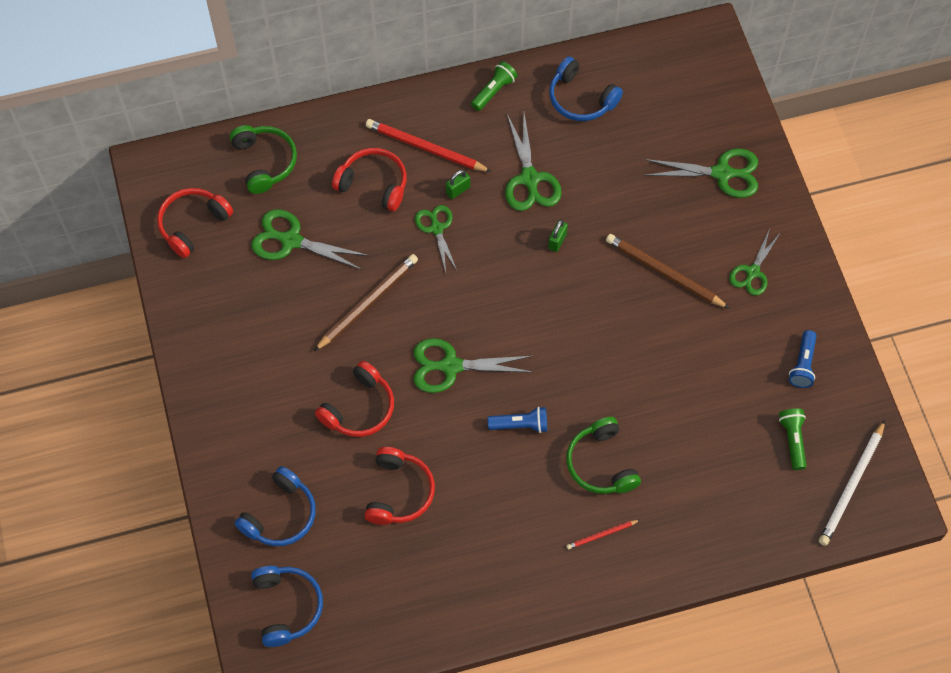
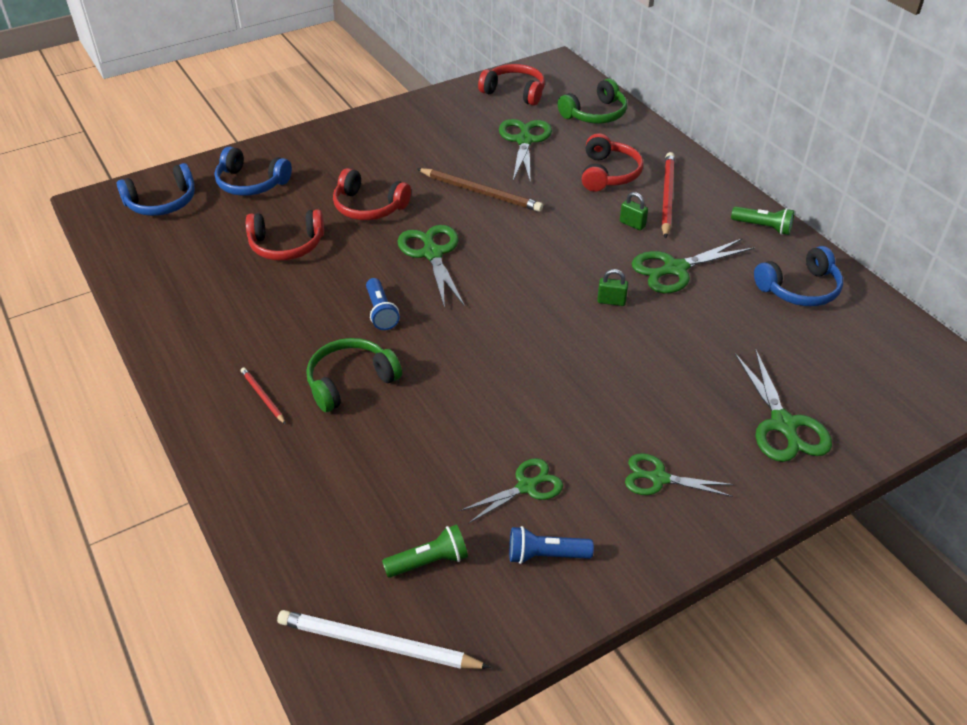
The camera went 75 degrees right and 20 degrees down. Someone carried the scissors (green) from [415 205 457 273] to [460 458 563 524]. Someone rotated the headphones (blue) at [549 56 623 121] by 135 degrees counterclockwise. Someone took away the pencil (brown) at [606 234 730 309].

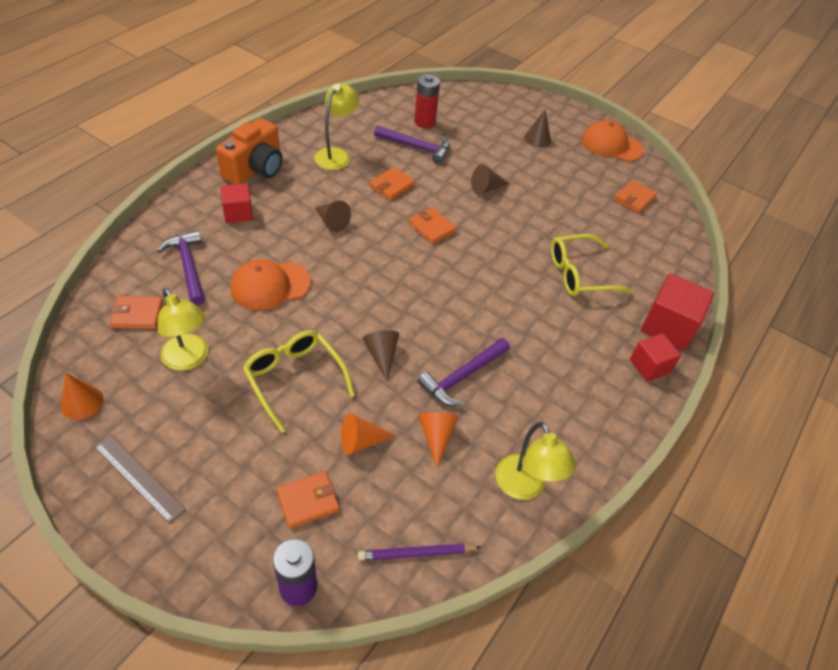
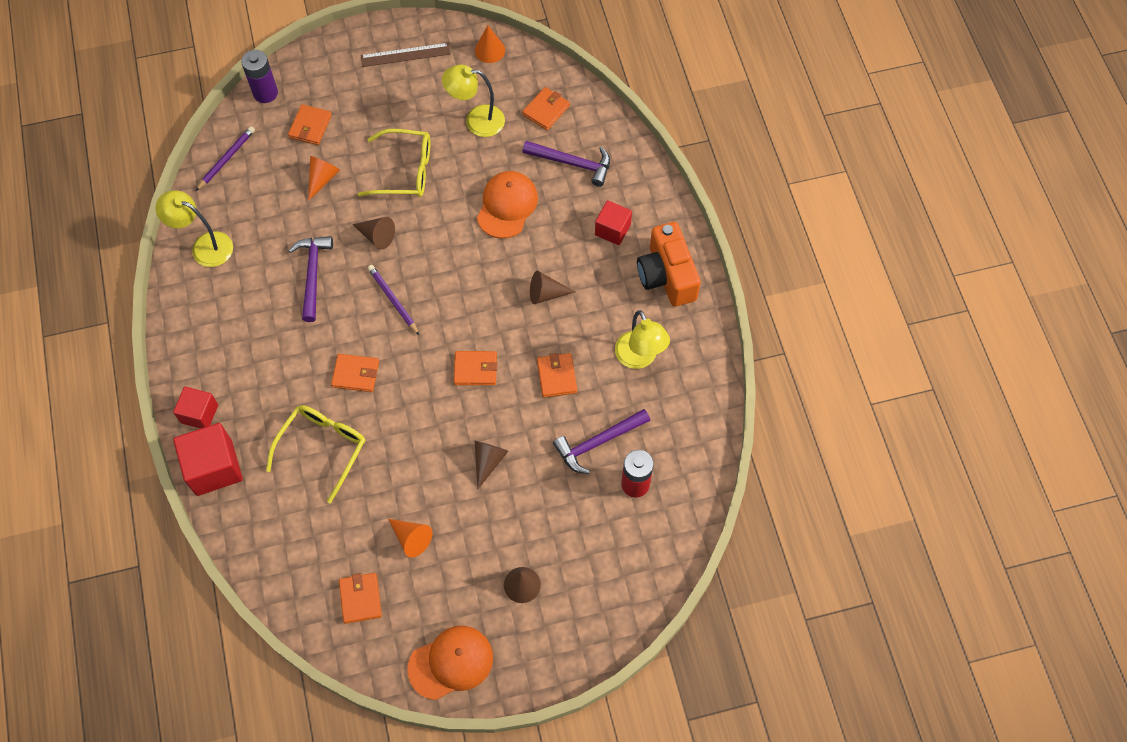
The camera went 135 degrees right and 15 degrees up. Someone carried the cone (orange) from [419 412 458 468] to [389 519 433 558]. Someone put down the wallet (orange) at [331 354 379 392]. Someone put down the pencil (purple) at [368 265 419 335].

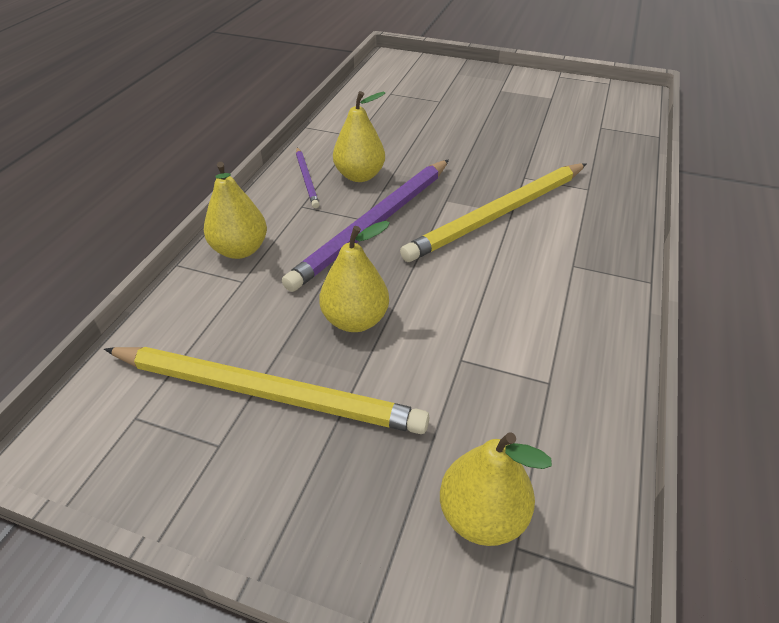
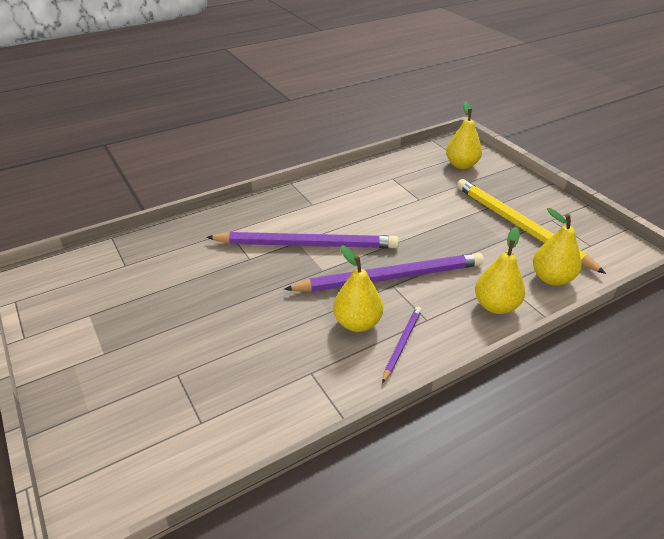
The camera went 140 degrees left and 5 degrees down. Someone carried the pear (yellow) from [319 221 390 332] to [533 208 582 286]. Someone repainted the pencil (yellow) at [400 163 587 262], which became the pencil (purple) at [206 232 399 248].

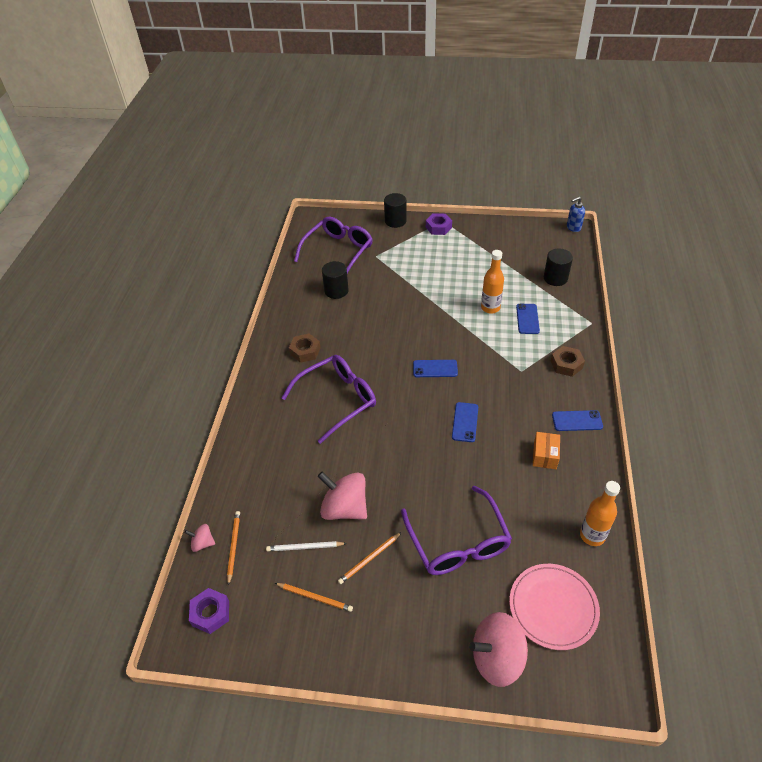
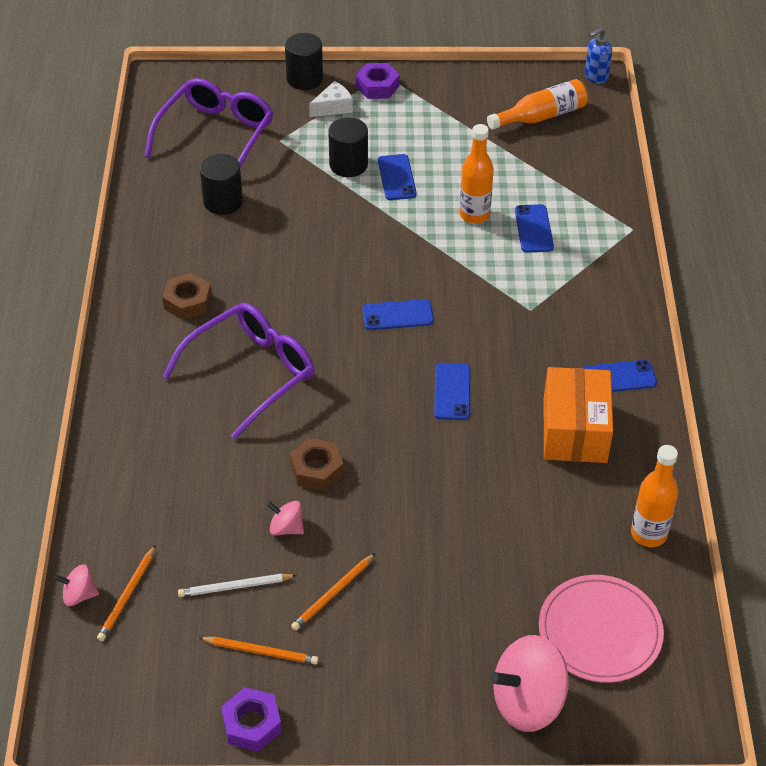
The camera went 10 degrees left and 0 degrees up. Someone carried the nut (purple) from [189 588 229 634] to [221 687 282 752]. Someone rotated the pencil (orange) at [227 511 240 586] by 150 degrees counterclockwise. Someone scaled the spinning top (pink) at [318 471 367 520] by 0.49. Someone took away the glasses (purple) at [401 486 512 575]. Someone scaled the box (orange) at [533 432 560 469] by 1.80. Someone carried the cylinder (black) from [544 248 573 286] to [328 117 368 177]. Someone carried the nut (brown) from [551 346 585 377] to [290 438 344 491]. Someone put down the cheese (white) at [309 81 353 117]. Someone put down the phone (blue) at [378 154 417 200]. Someone put down the bottle (orange) at [487 79 588 130].

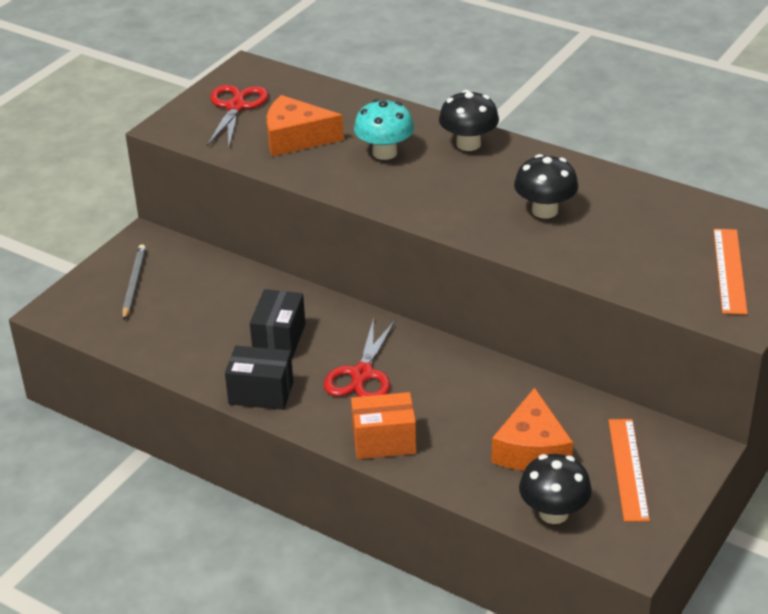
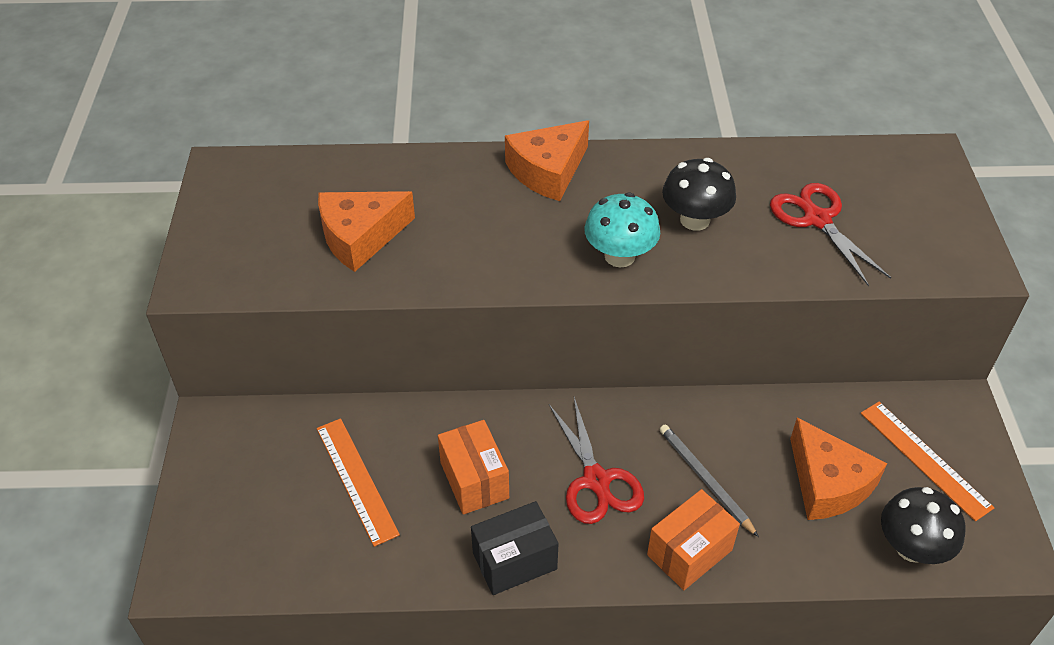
The camera went 35 degrees left and 10 degrees up. Someone carried the pencil (grey) from [122 245 146 320] to [660 425 759 537]. Someone carried the scissors (red) from [207 85 269 147] to [770 183 891 286]. Someone repainted the box (black) at [250 289 305 359], which became the box (orange) at [438 420 509 515]. Someone carried the mushroom (turquoise) from [354 99 414 160] to [584 193 660 267]. Someone swapped the mushroom (black) at [439 90 499 151] for the cheese (orange) at [505 120 589 201]. Someone carried the ruler (orange) from [713 229 748 315] to [317 418 400 547].

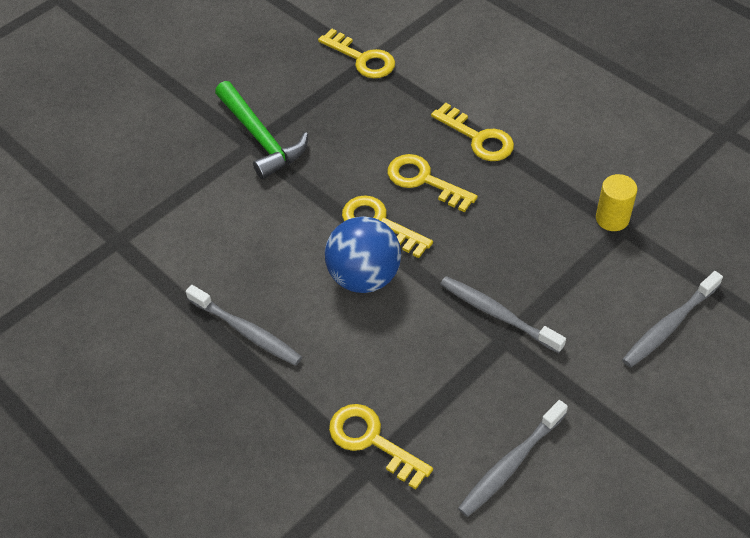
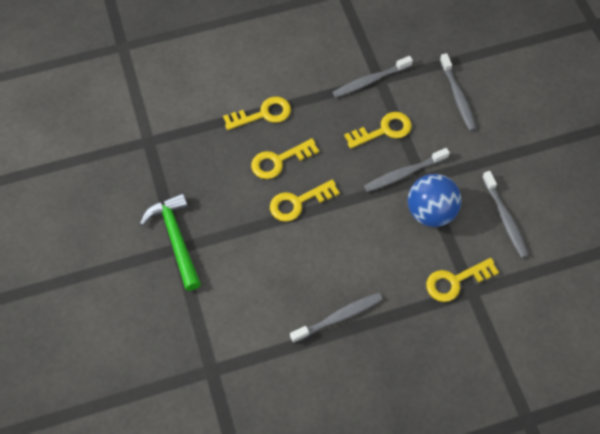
The camera went 65 degrees left and 10 degrees up. Someone rotated the hammer (green) at [215 81 308 179] by 105 degrees counterclockwise. Someone carried the key (yellow) from [318 29 395 78] to [344 112 411 149]. Someone carried the ball (blue) from [325 216 401 293] to [408 174 462 227]. Someone swapped the cylinder (yellow) at [596 174 637 231] for the toothbrush (grey) at [332 56 413 98].

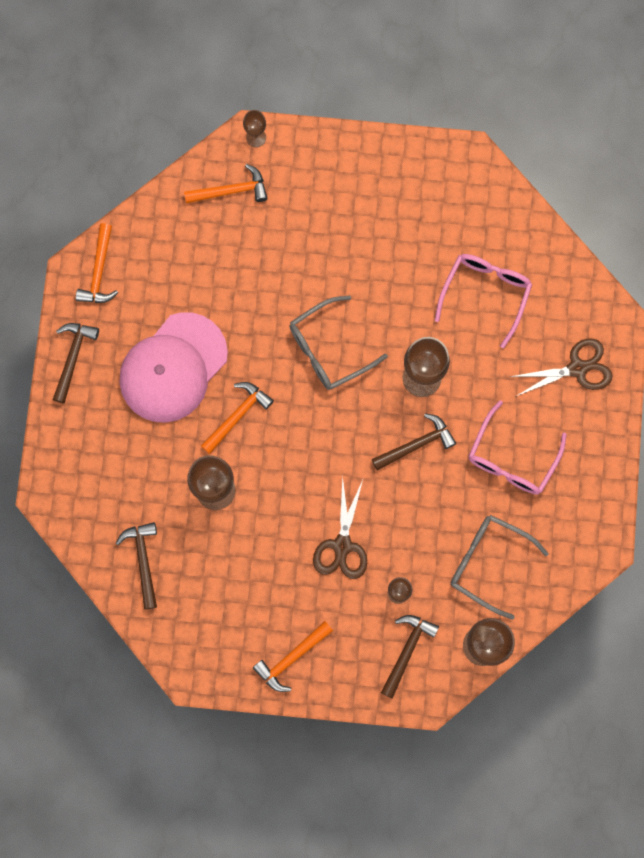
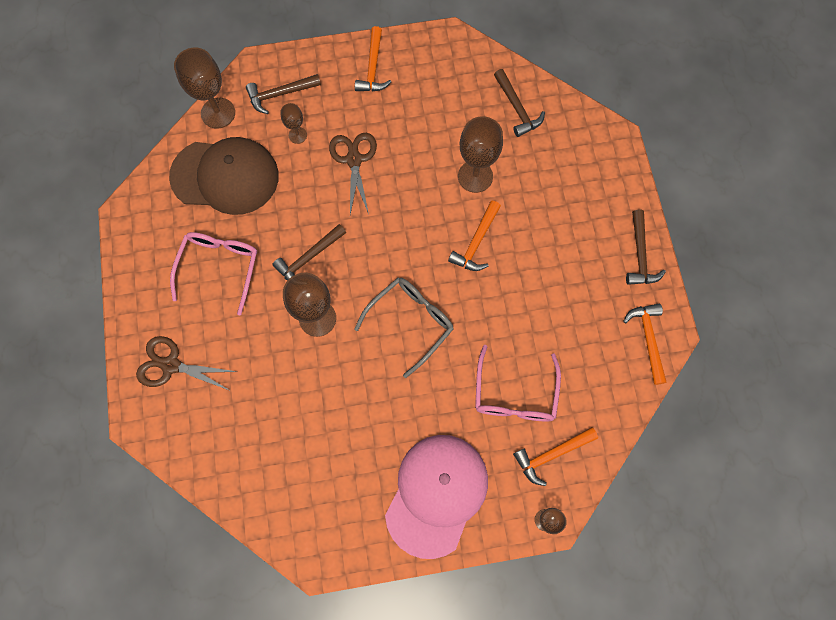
The camera went 165 degrees right and 5 degrees down. Someone carried the cap (pink) from [120 312 228 423] to [385 435 488 559]. Someone rotated the hammer (orange) at [253 621 333 692] by 150 degrees clockwise. Someone rotated the hammer (brown) at [381 615 439 699] by 60 degrees clockwise. Someone carried the glasses (pink) from [435 254 532 348] to [475 345 561 421]. Someone swapped the glasses (grey) at [451 515 548 620] for the cap (brown) at [169 137 279 215]. Someone rotated the scissors (brown) at [510 338 613 397] by 45 degrees clockwise.

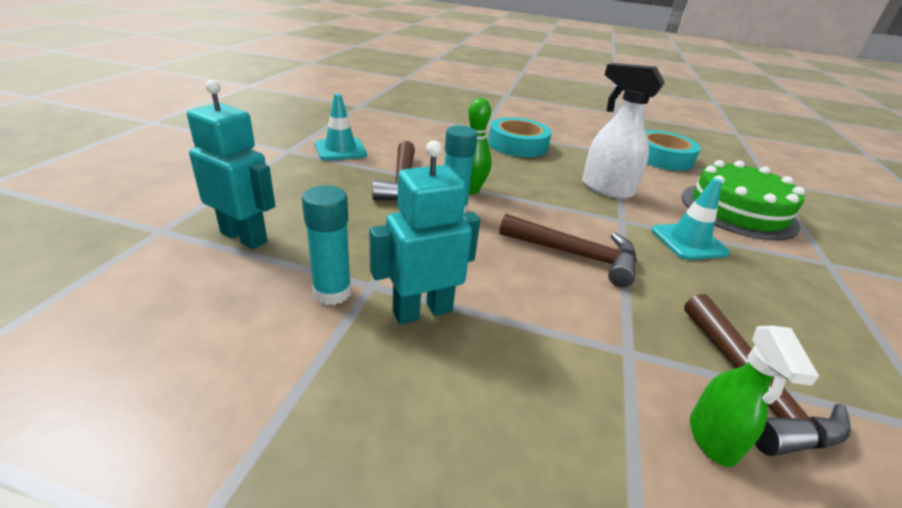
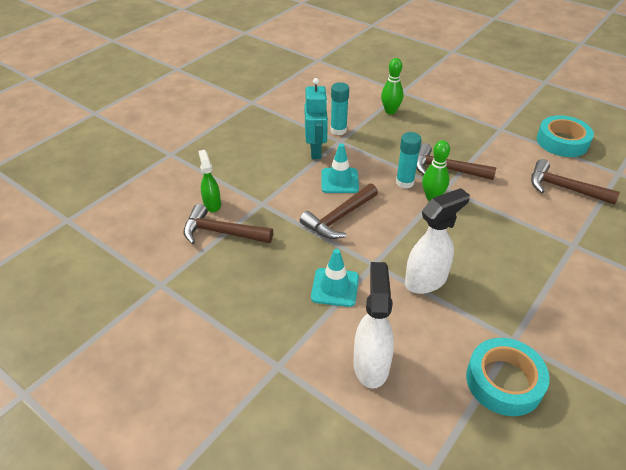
The camera went 115 degrees right and 10 degrees up. Someone swapped the robot (turquoise) at [187 80 275 249] for the bowling pin (green) at [381 58 403 114]. Someone carried the traffic cone (turquoise) from [315 93 367 160] to [321 143 359 193]. Someone carried the tape (turquoise) from [488 117 552 157] to [537 115 594 157]. Someone swapped the cake (green) at [682 160 805 240] for the spray bottle (white) at [353 262 394 389]. Someone rotated the spray bottle (green) at [690 326 819 467] by 45 degrees clockwise. Someone put down the hammer (brown) at [531 159 620 205].

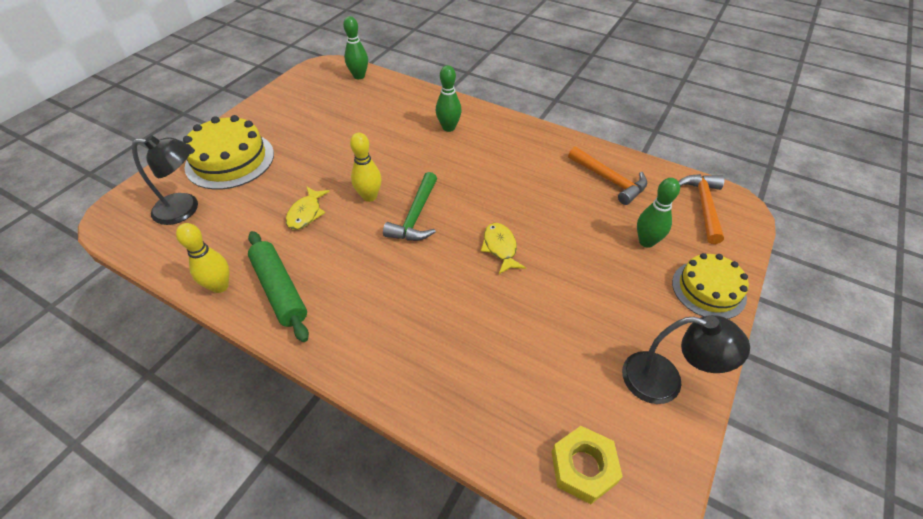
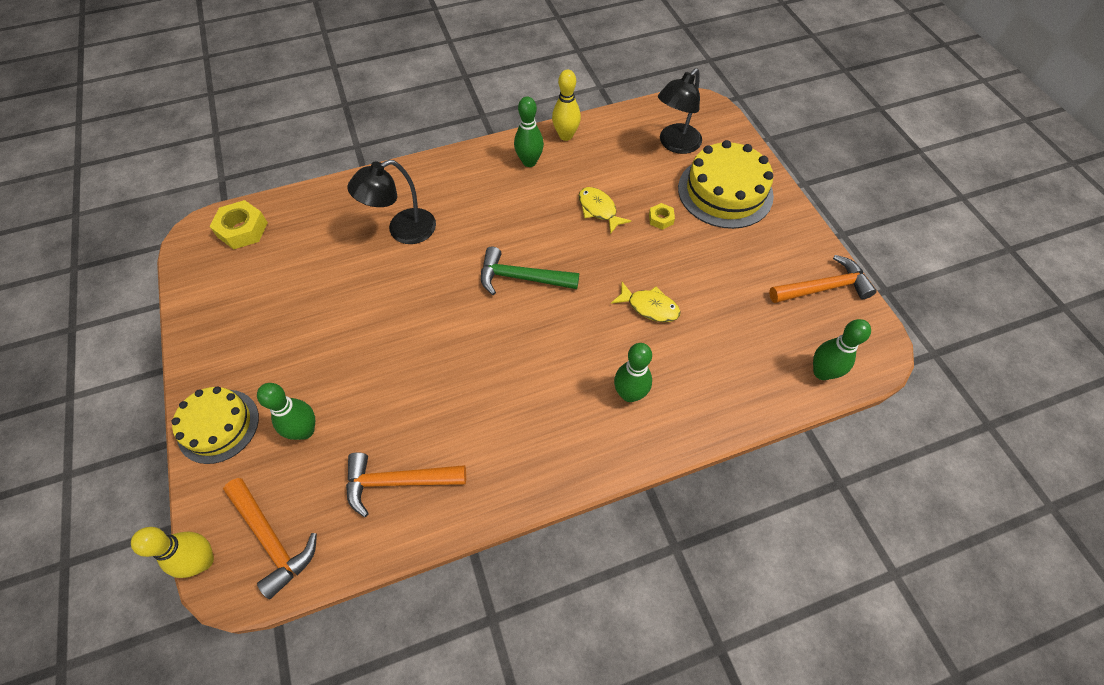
The camera went 130 degrees right and 10 degrees up. Someone swapped the rolling pin (green) at [248 231 309 342] for the bowling pin (green) at [514 97 544 167]. Someone carried the bowling pin (yellow) from [350 133 381 202] to [131 527 214 578]. Someone rotated the hammer (green) at [383 172 437 241] by 45 degrees counterclockwise. Someone carried the fish (yellow) from [481 223 526 274] to [611 282 681 322]. Someone carried the lamp (black) from [622 315 750 404] to [347 160 436 244]. Someone put down the nut (yellow) at [649 203 675 230]. Someone put down the hammer (orange) at [769 255 877 303].

